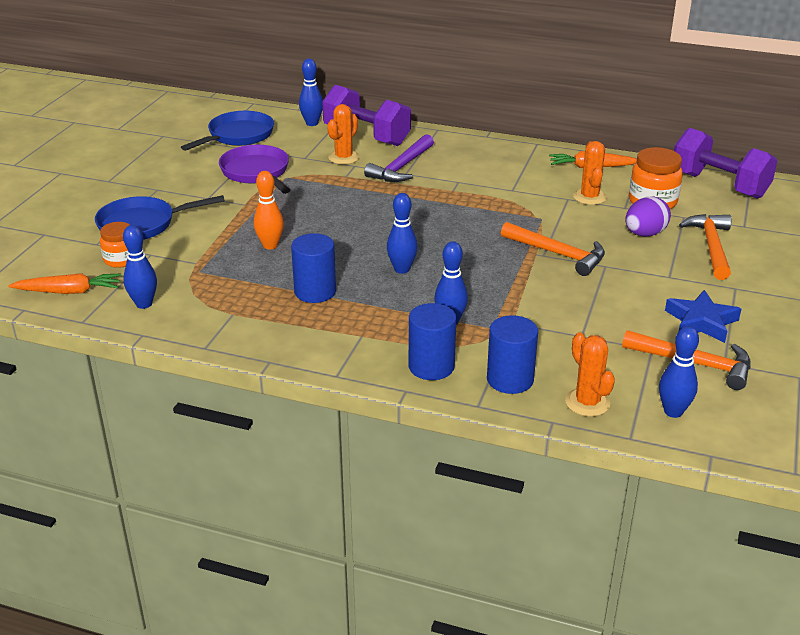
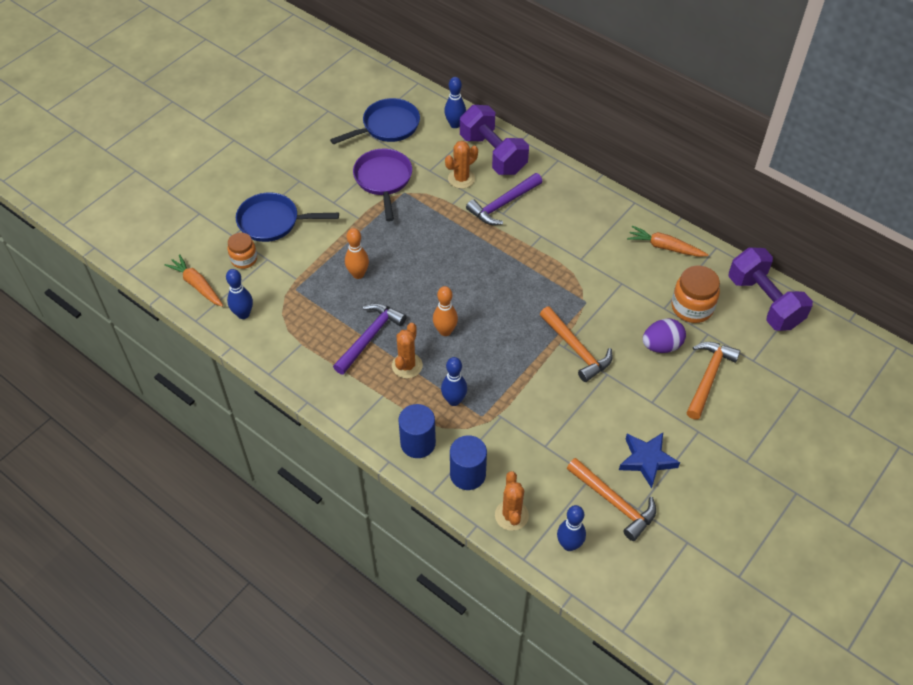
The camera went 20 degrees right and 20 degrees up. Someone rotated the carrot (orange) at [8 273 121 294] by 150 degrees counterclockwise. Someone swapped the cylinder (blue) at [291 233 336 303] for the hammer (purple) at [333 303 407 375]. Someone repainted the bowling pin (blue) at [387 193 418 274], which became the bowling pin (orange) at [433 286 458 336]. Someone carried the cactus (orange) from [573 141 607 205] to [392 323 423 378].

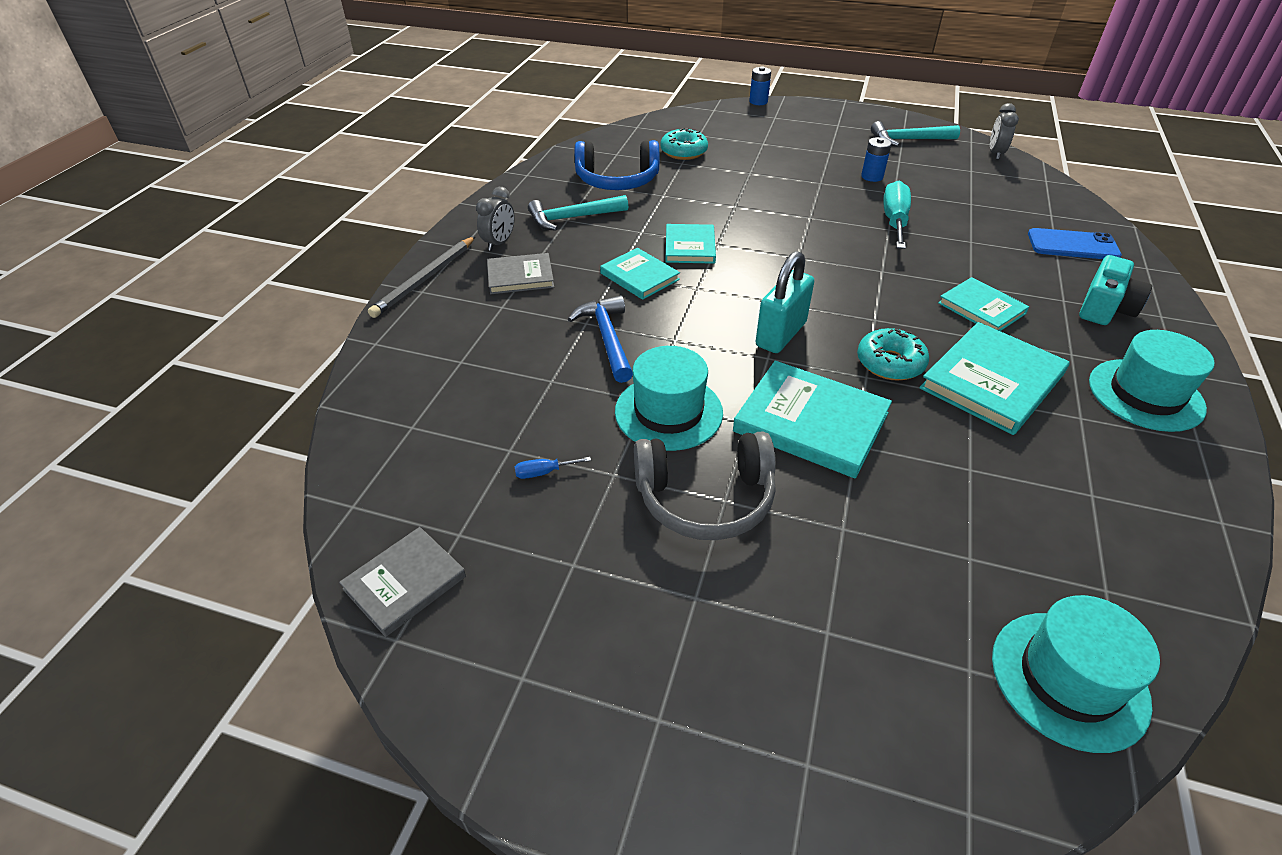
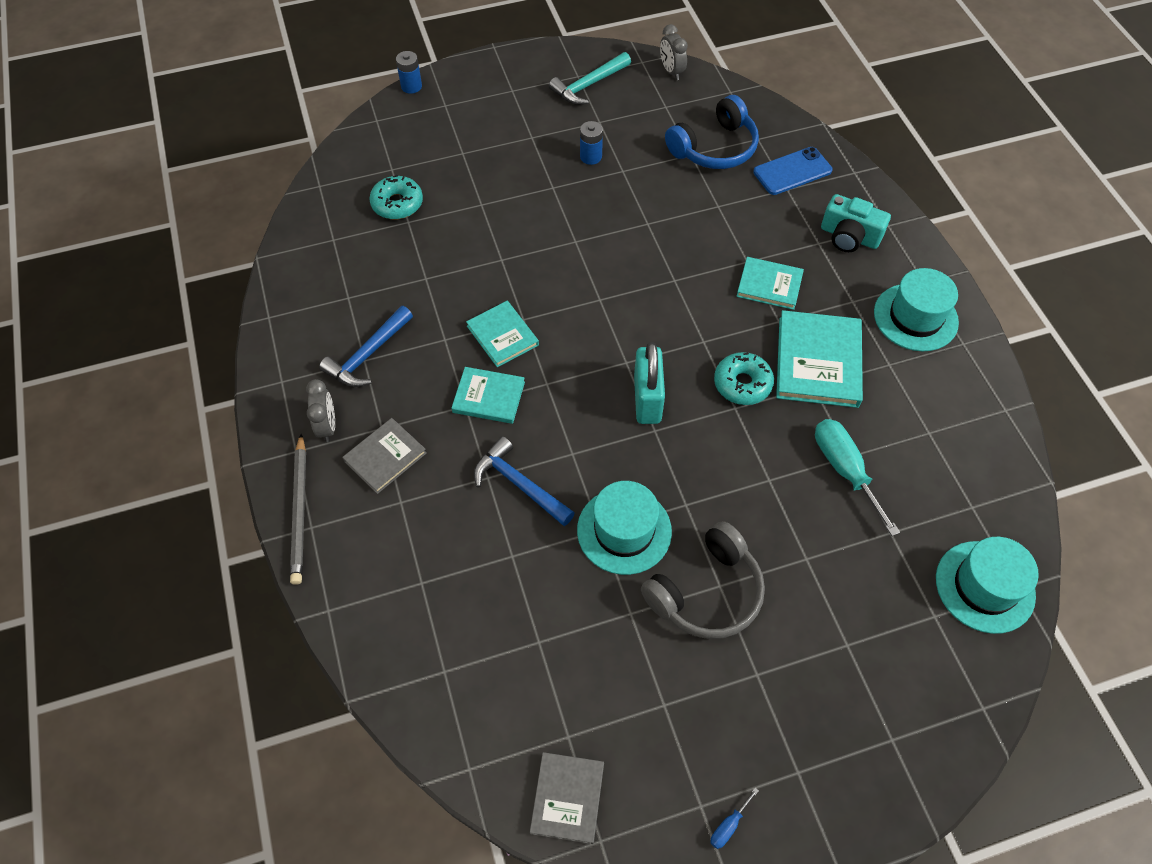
The camera went 35 degrees left and 15 degrees up. Someone carried the screwdriver (blue) from [515 457 591 479] to [710 787 759 849]. Someone repainted the hammer (turquoise) at [528 195 628 231], which became the hammer (blue) at [319 306 413 387]. Someone carried the headphones (blue) from [575 140 659 190] to [665 95 759 169]. Someone took away the book (turquoise) at [733 361 892 478]. Someone carried the screwdriver (turquoise) from [883 180 911 249] to [815 419 900 536]. Someone rotated the camera (turquoise) at [1079 255 1152 325] by 120 degrees clockwise.

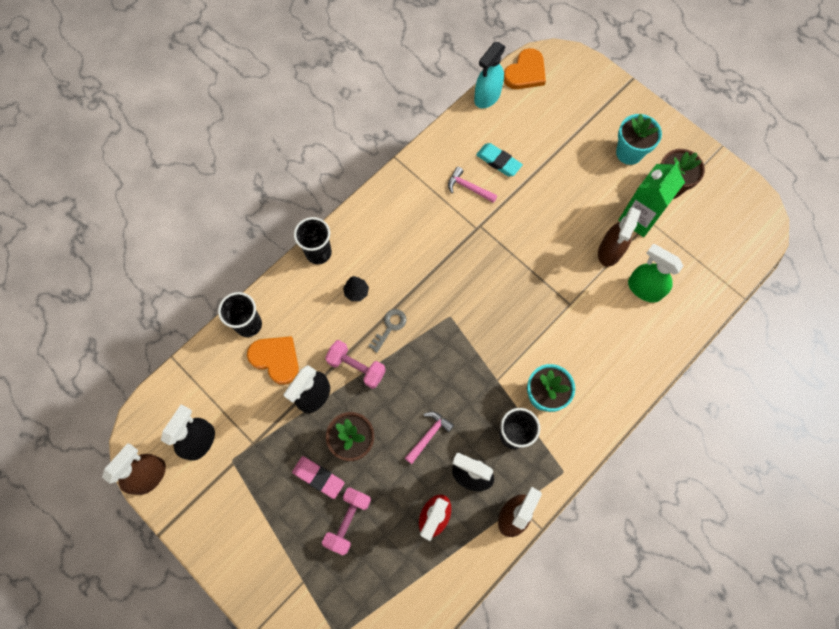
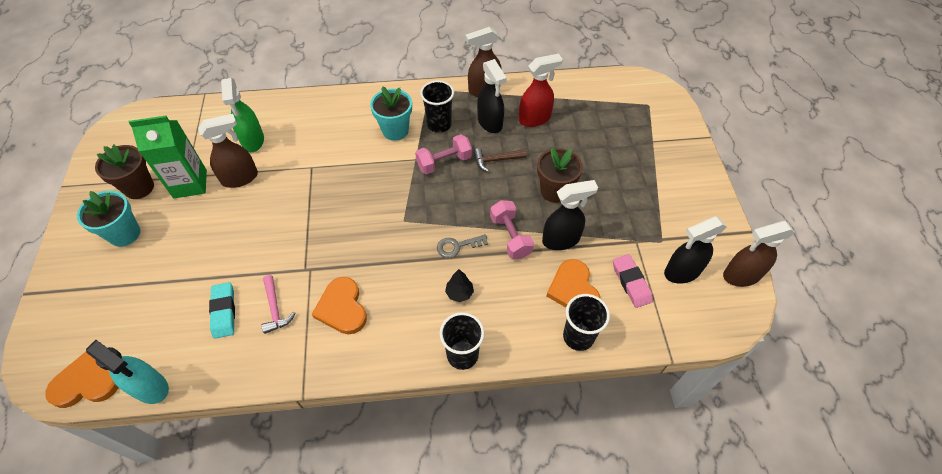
The camera went 140 degrees left and 15 degrees down. Someone carried the eraser (pink) from [292 456 345 499] to [613 254 653 308]. Someone carried the dumbbell (pink) from [322 487 371 555] to [415 134 472 174]. Someone repainted the hammer (pink) at [405 412 454 464], which became the hammer (brown) at [474 148 527 172]. Someone rotated the spray bottle (turquoise) at [474 42 506 108] by 45 degrees clockwise. Someone put down the heart (orange) at [312 277 367 334].

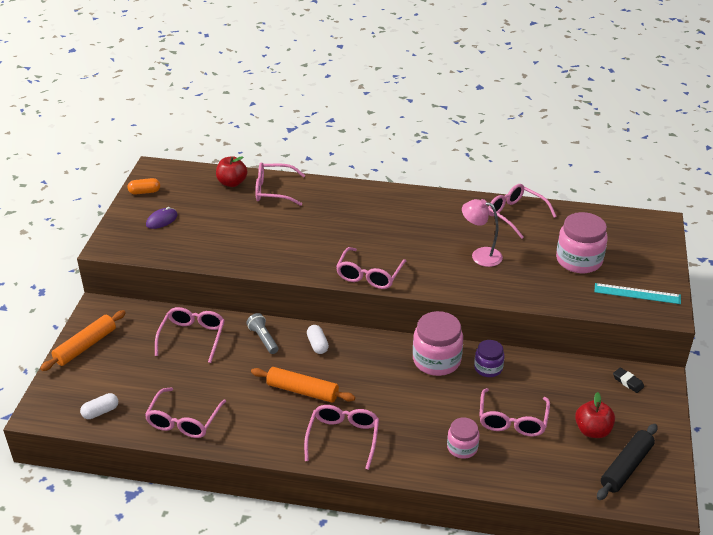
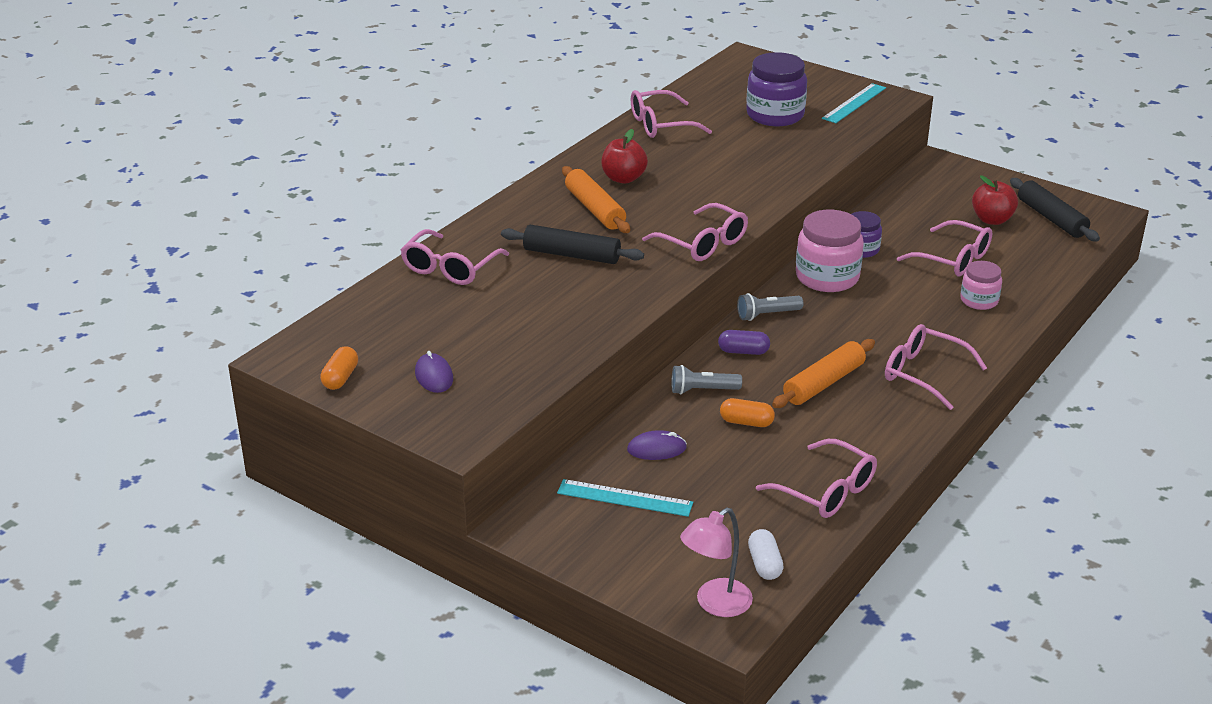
The camera went 65 degrees left and 5 degrees down. Someone carried the rolling pin (orange) from [40 310 126 371] to [562 166 630 233]. Someone swapped the glasses (pink) at [155 307 225 363] for the mouse (purple) at [627 430 687 460]. Someone carried the apple (red) from [216 156 247 187] to [601 129 648 184]. Someone repainted the capsule (white) at [307 325 329 354], which became the capsule (purple) at [718 330 770 355]. Someone carried the lamp (pink) from [462 199 503 267] to [680 507 753 617]. Someone repainted the jar (pink) at [556 212 608 273], which became the jar (purple) at [746 52 807 126]. Someone took away the eraser (black) at [613 367 644 393]. Someone put down the rolling pin (black) at [501 225 644 264]. Someone put down the ruler (turquoise) at [557 479 693 517]. Someone put down the capsule (orange) at [720 398 775 427]. Someone put down the flashlight (grey) at [737 293 803 321].

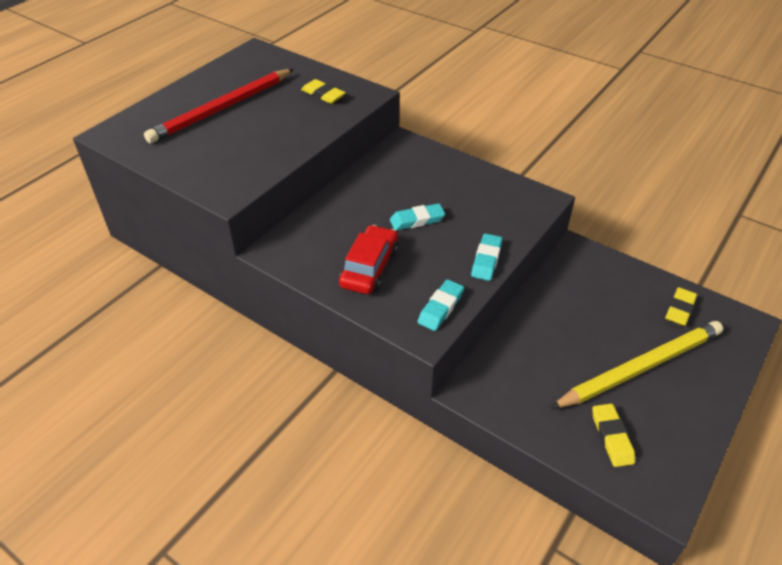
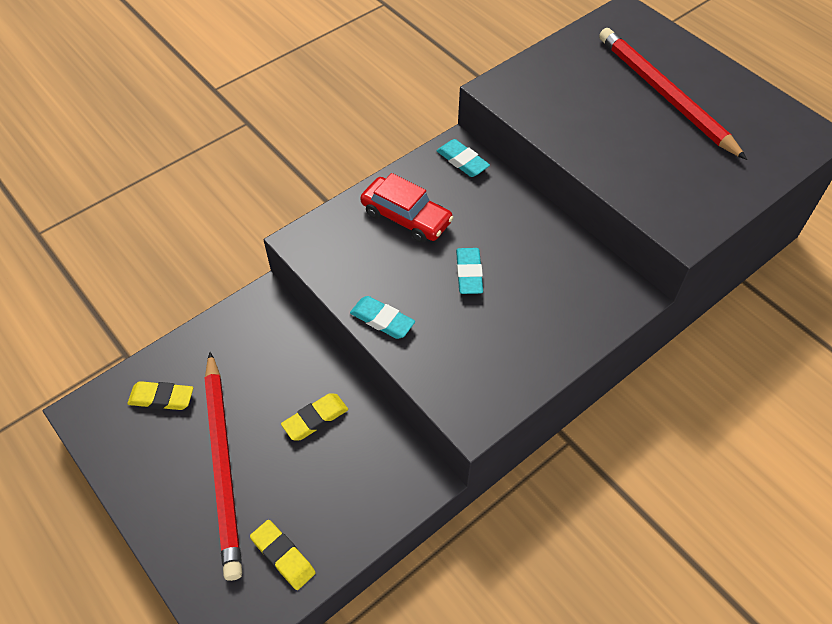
The camera went 105 degrees right and 10 degrees up. Someone carried the eraser (yellow) from [301 79 346 104] to [281 393 348 440]. Someone carried the eraser (turquoise) from [418 279 464 331] to [436 139 490 177]. Someone repainted the pencil (yellow) at [550 321 723 409], which became the pencil (red) at [205 352 242 581].

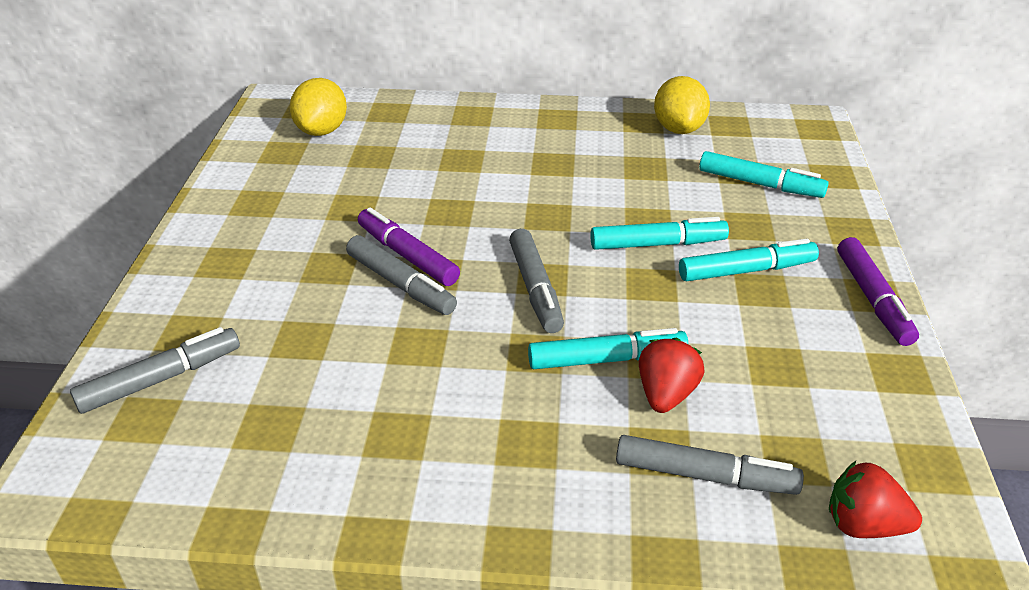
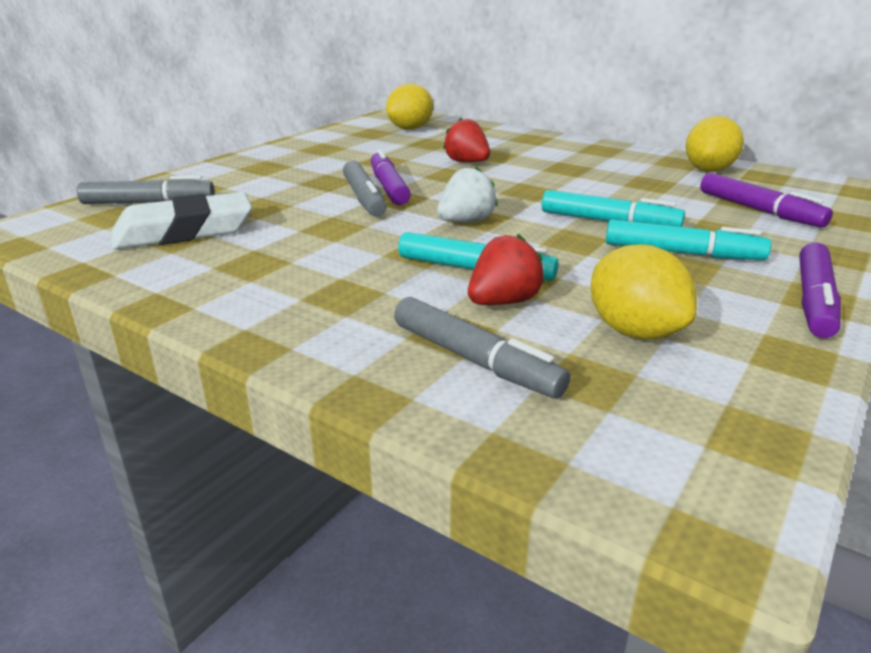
The camera went 30 degrees right and 10 degrees down. Someone swapped the marker (grey) at [509 229 564 333] for the strawberry (white) at [437 167 498 222]. Someone repainted the marker (turquoise) at [699 151 829 198], which became the marker (purple) at [700 173 833 227]. Someone carried the strawberry (red) from [829 461 922 538] to [443 118 490 162]. Someone put down the eraser (white) at [112 192 252 250]. Someone put down the lemon (yellow) at [590 244 697 340].

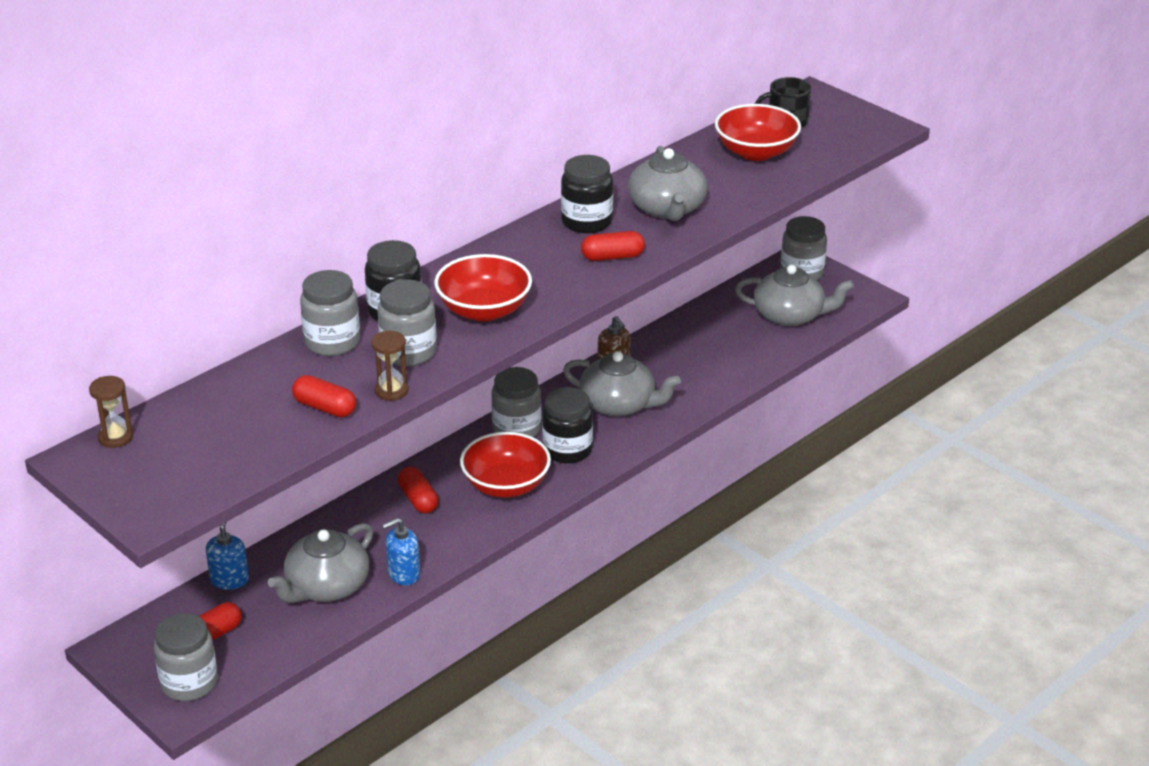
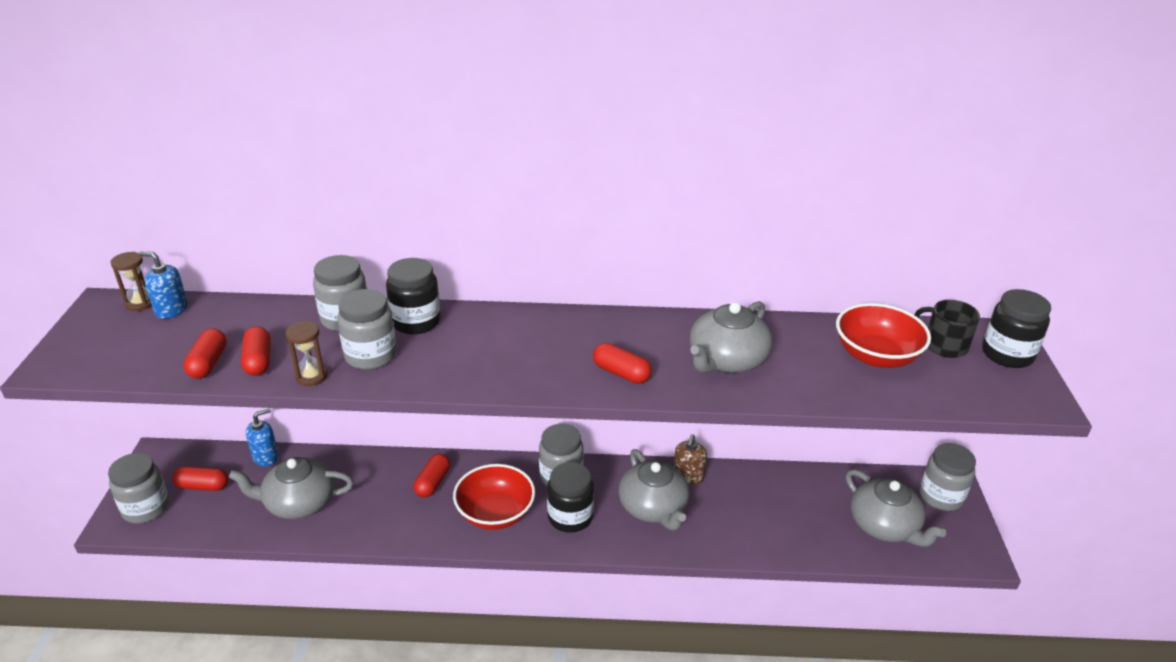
The camera went 45 degrees right and 0 degrees up. Someone carried the soap dispenser (blue) from [382 518 420 585] to [139 251 188 319]. Someone took away the bowl (red) at [434 254 532 322]. Someone carried the jar (black) from [561 155 613 233] to [982 289 1051 368]. Someone put down the capsule (red) at [183 328 227 379].

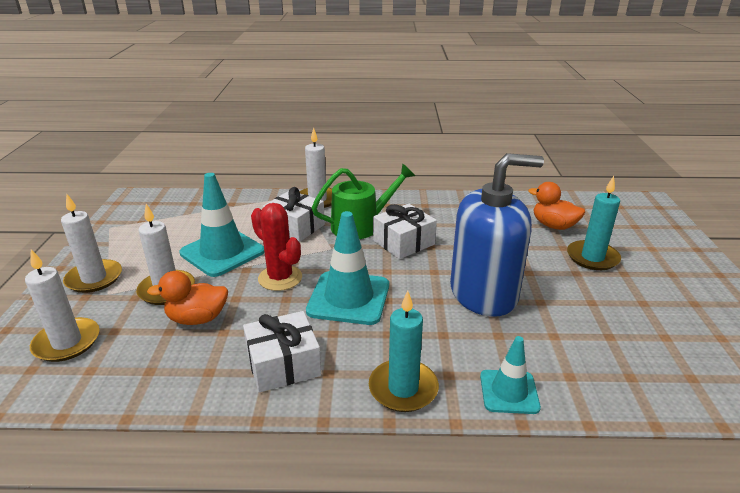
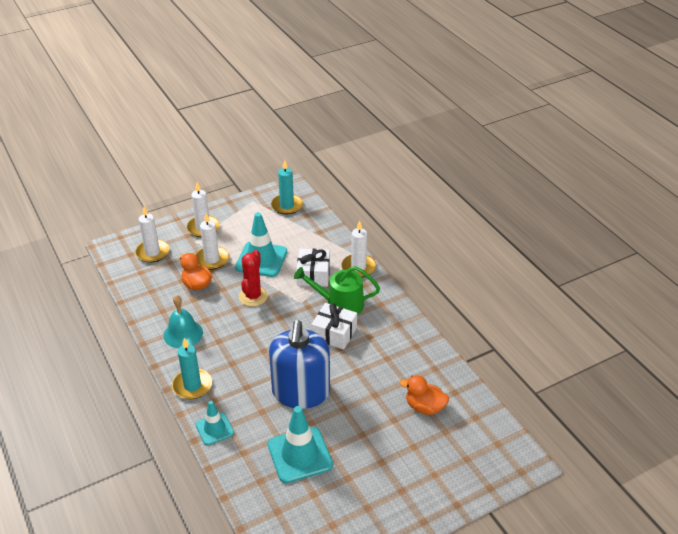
The camera went 60 degrees right and 10 degrees up. Someone swapped the gift (white) at [243 311 321 393] for the bell (turquoise) at [163 295 203 348]. Someone carried the traffic cone (turquoise) from [306 211 389 325] to [268 406 333 483]. Someone rotated the watering can (green) at [312 164 415 239] by 150 degrees clockwise. Someone rotated the soap dispenser (blue) at [450 153 544 317] by 45 degrees clockwise. Someone rotated the duck (orange) at [528 182 585 230] by 75 degrees counterclockwise. Someone carried the candle (turquoise) from [567 176 621 270] to [271 160 303 215].

